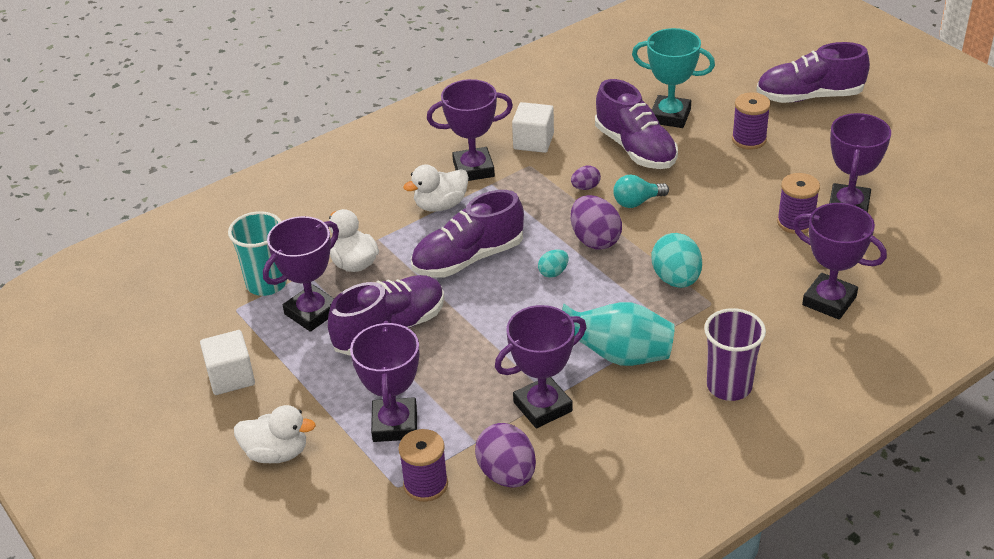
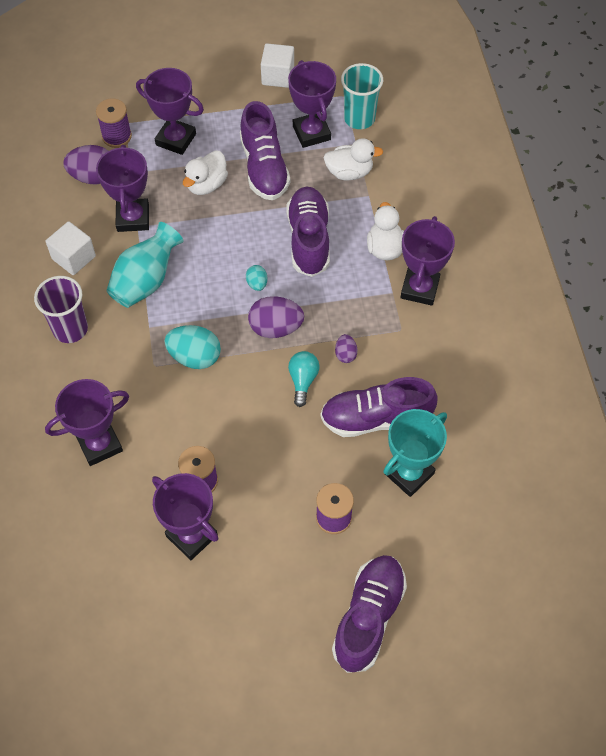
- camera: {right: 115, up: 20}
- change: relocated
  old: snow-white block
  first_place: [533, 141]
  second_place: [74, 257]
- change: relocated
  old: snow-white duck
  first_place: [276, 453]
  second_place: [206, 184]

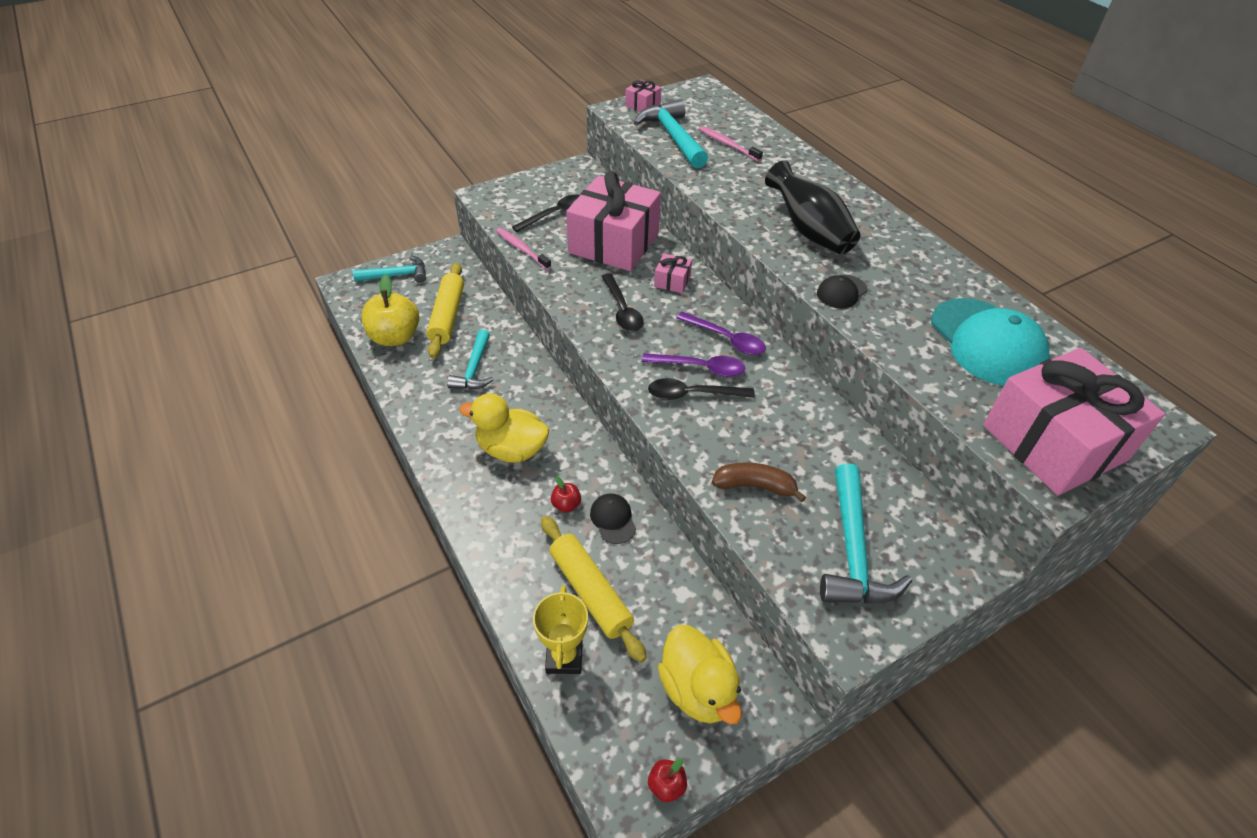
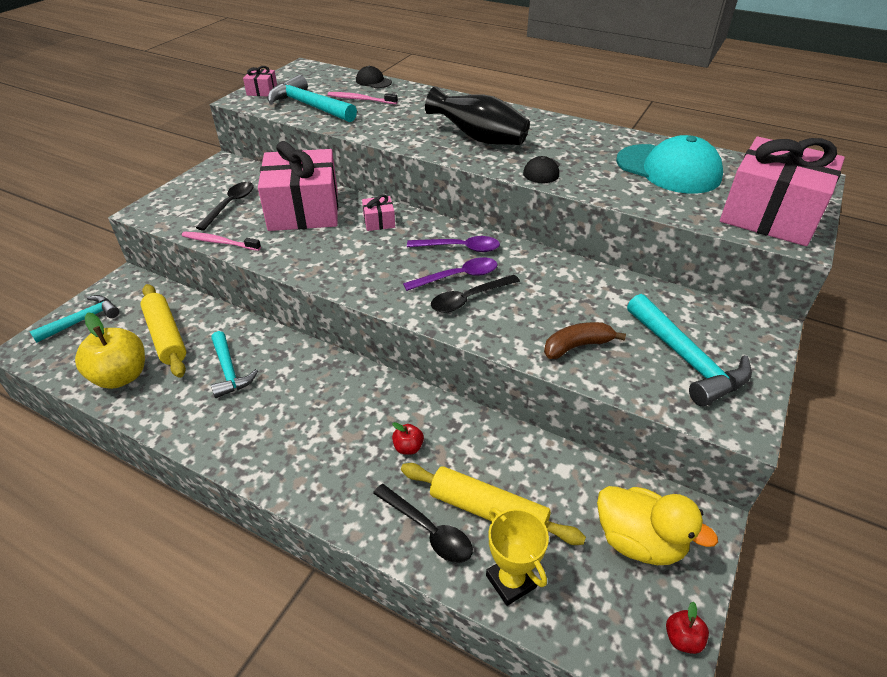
- camera: {right: -30, up: -5}
- change: relocated
  old: jet-black teaspoon
  first_place: [622, 310]
  second_place: [428, 530]
- change: missing
  old: golden duck
  first_place: [511, 449]
- change: relocated
  old: jet-black baseball cap
  first_place: [613, 519]
  second_place: [373, 81]

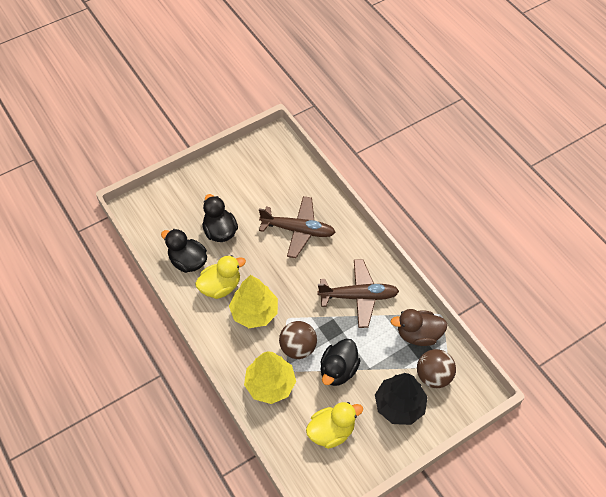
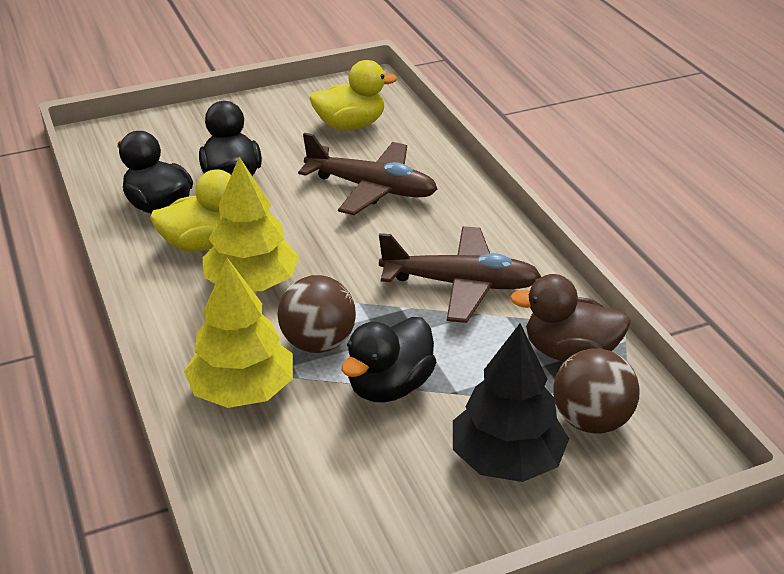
- camera: {right: 10, up: -20}
- change: relocated
  old: golden duck
  first_place: [331, 431]
  second_place: [350, 125]

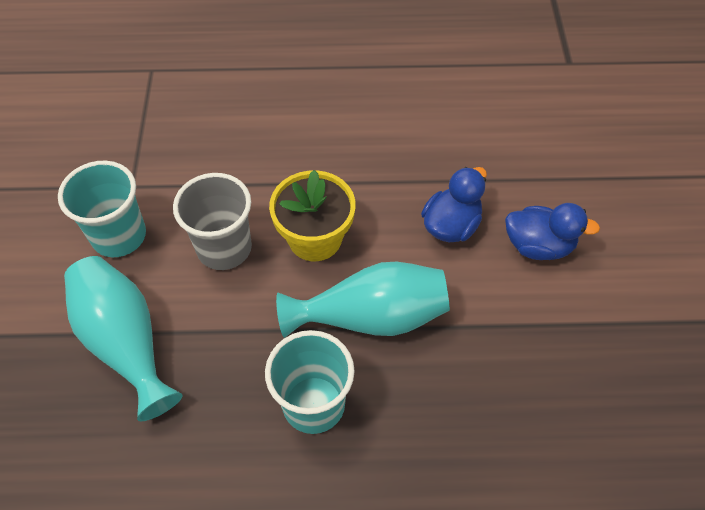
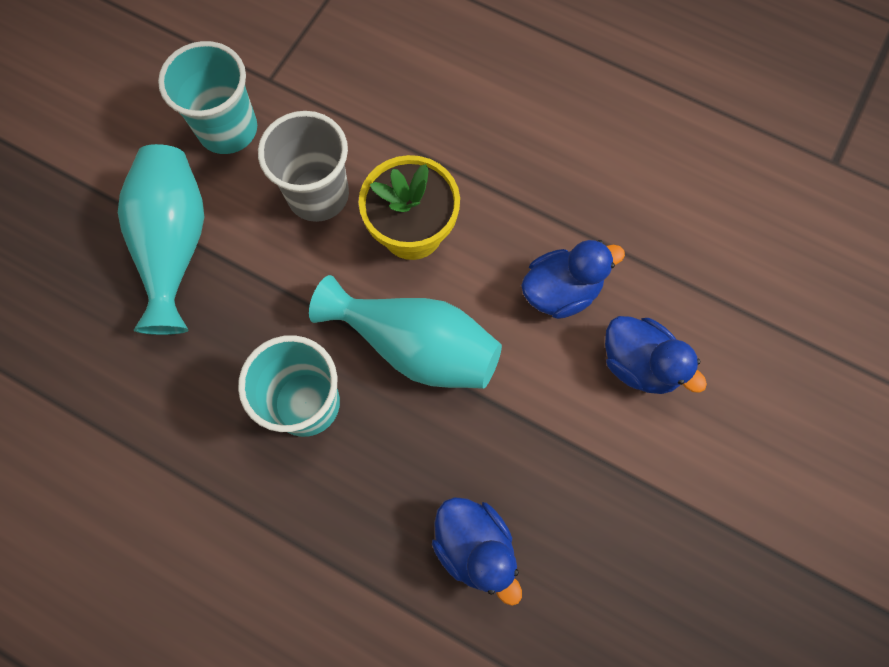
- camera: {right: 30, up: 15}
- change: appeared
  new: royal blue duck
  second_place: [474, 546]

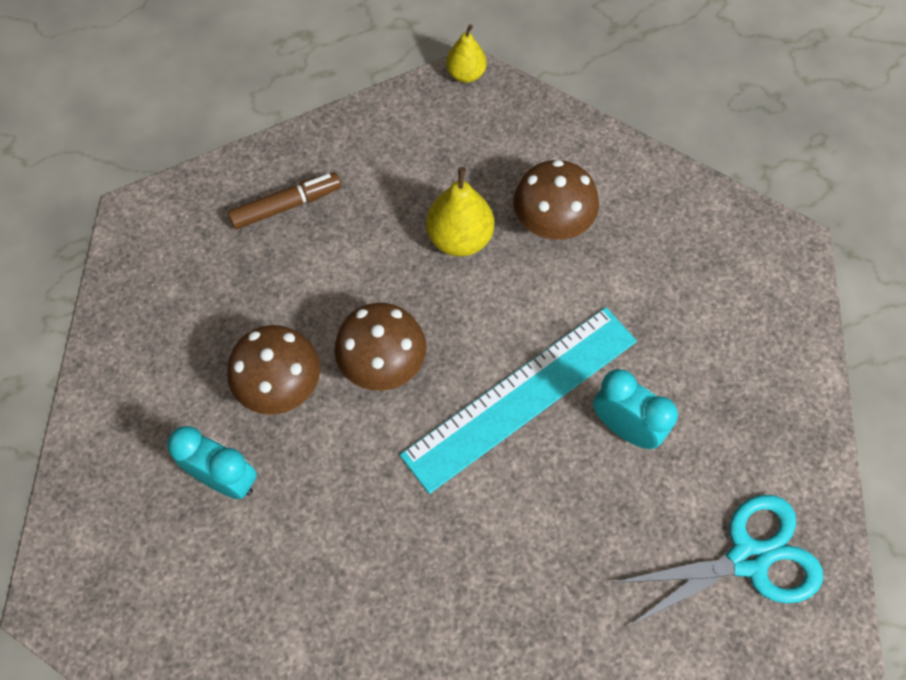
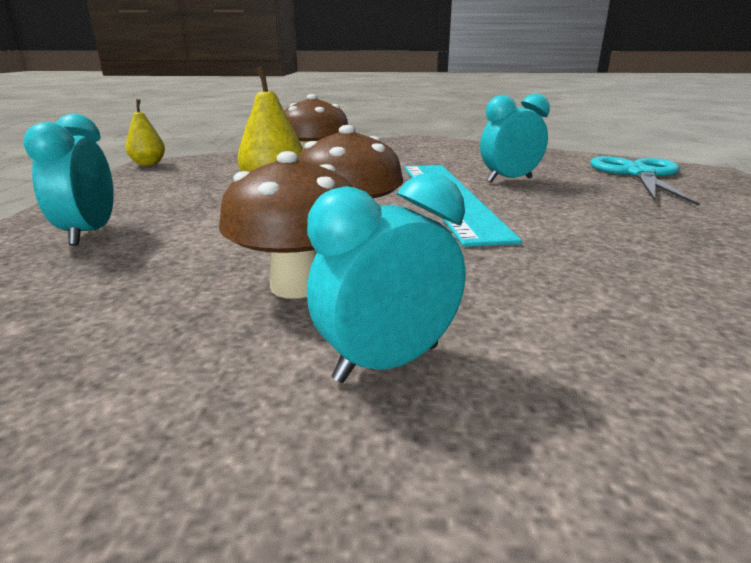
- camera: {right: -60, up: -40}
- change: exchanged
  old: dark brown marker
  new: teal clock
  first_place: [286, 205]
  second_place: [89, 234]

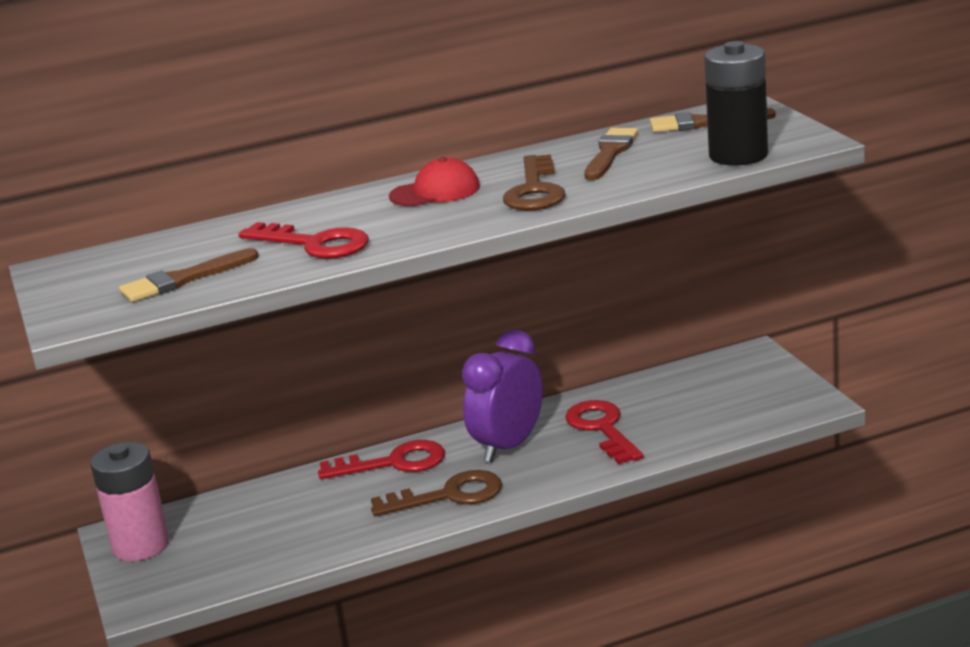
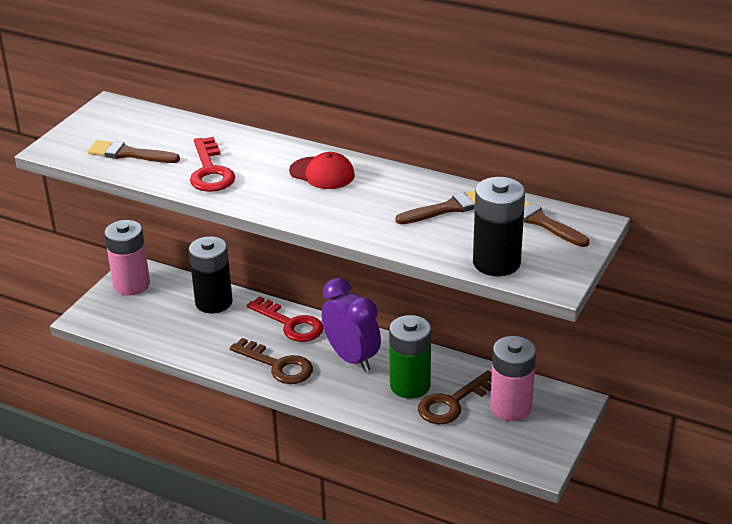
- camera: {right: 45, up: 10}
- change: relocated
  old: dark brown latchkey
  first_place: [535, 190]
  second_place: [452, 403]
- change: spun
  old: purple clock
  first_place: [508, 446]
  second_place: [352, 358]
  degrees: 60
- change: exchanged
  old: crimson latchkey
  new: leaf-green AA battery
  first_place: [602, 429]
  second_place: [410, 385]
- change: appeared
  new: jet-black AA battery
  second_place: [214, 302]
- change: appeared
  new: pink AA battery
  second_place: [511, 407]

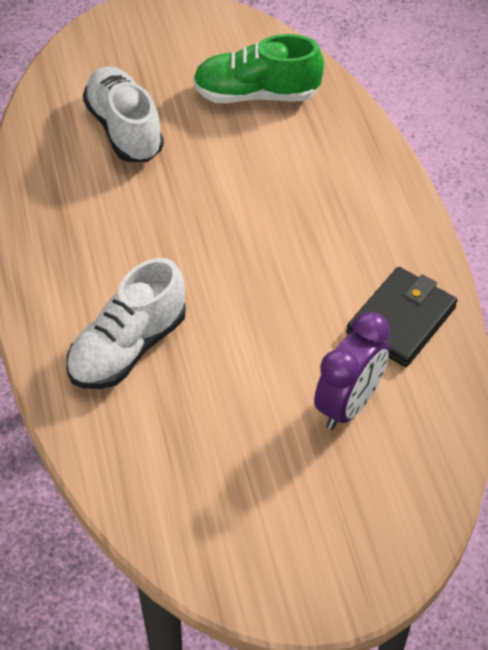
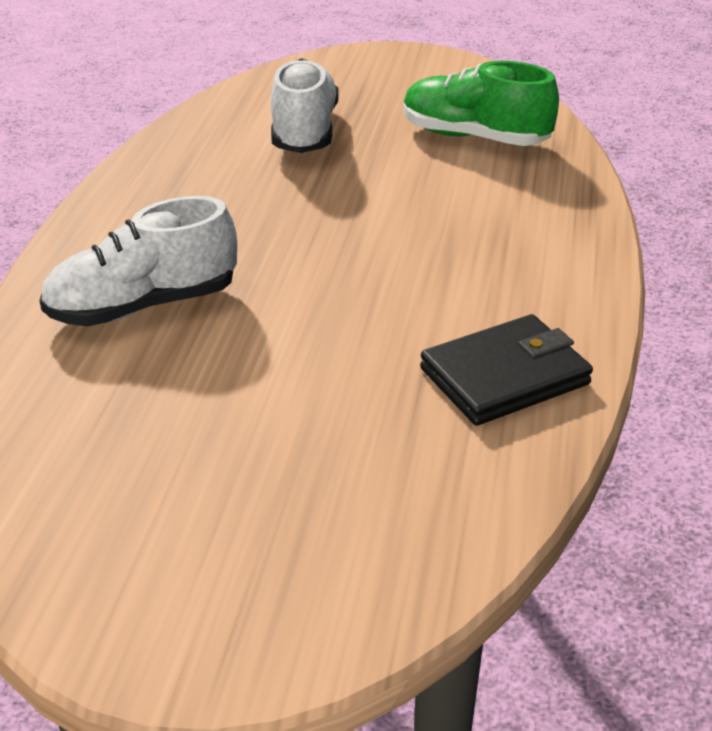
- camera: {right: 25, up: -15}
- change: missing
  old: purple clock
  first_place: [349, 405]

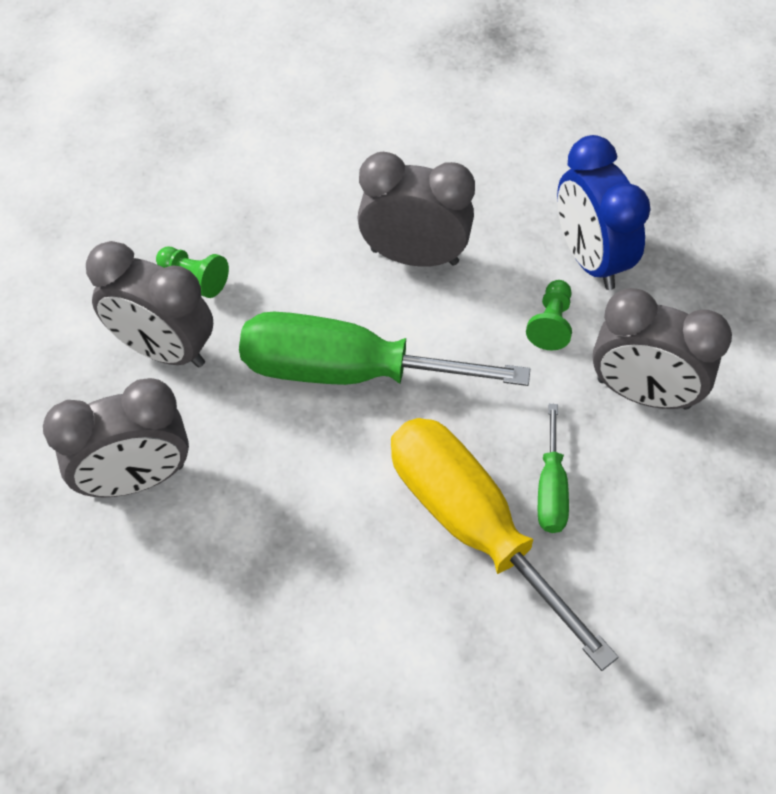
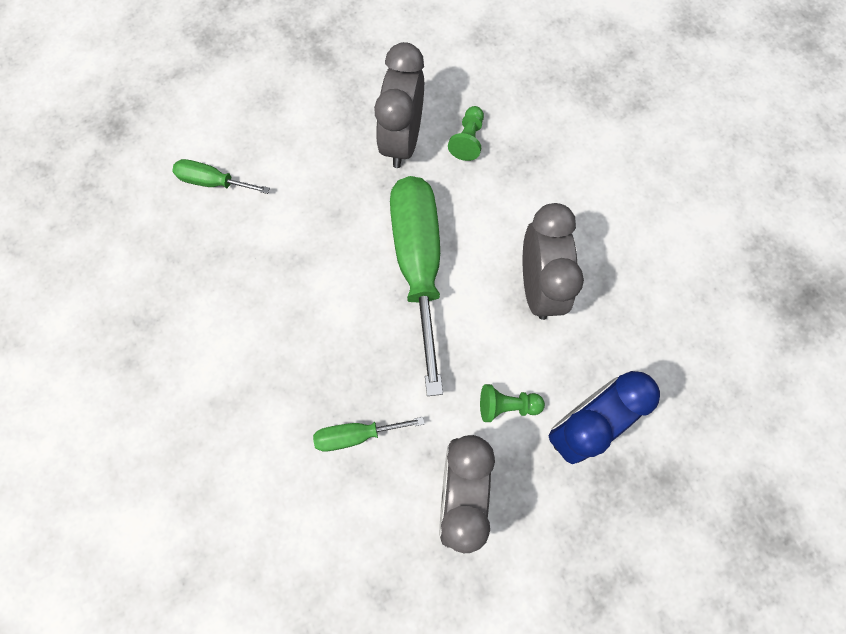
- camera: {right: 75, up: 15}
- change: missing
  old: ash-grey clock
  first_place: [135, 479]
- change: missing
  old: golden screwdriver
  first_place: [472, 526]
- change: appeared
  new: leaf-green screwdriver
  second_place: [213, 182]

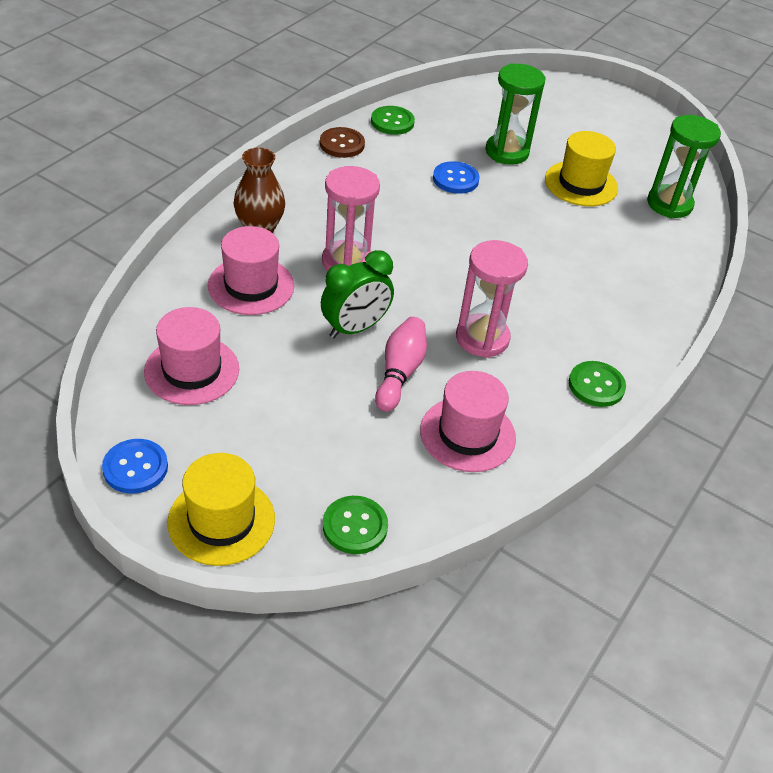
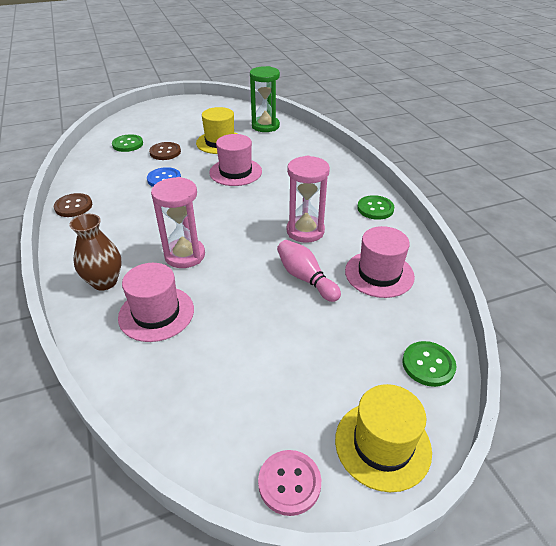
- camera: {right: -50, up: -5}
- change: exchanged
  old: leaf-green sandglass
  new: dark brown button
  first_place: [507, 152]
  second_place: [165, 152]
- change: relocated
  old: leaf-green button
  first_place: [392, 122]
  second_place: [127, 144]
- change: missing
  old: leaf-green clock
  first_place: [355, 328]
- change: relocated
  old: pink tall hat
  first_place: [192, 370]
  second_place: [235, 172]
- change: colour
  old: royal blue button
  new: pink button
  first_place: [135, 468]
  second_place: [289, 483]

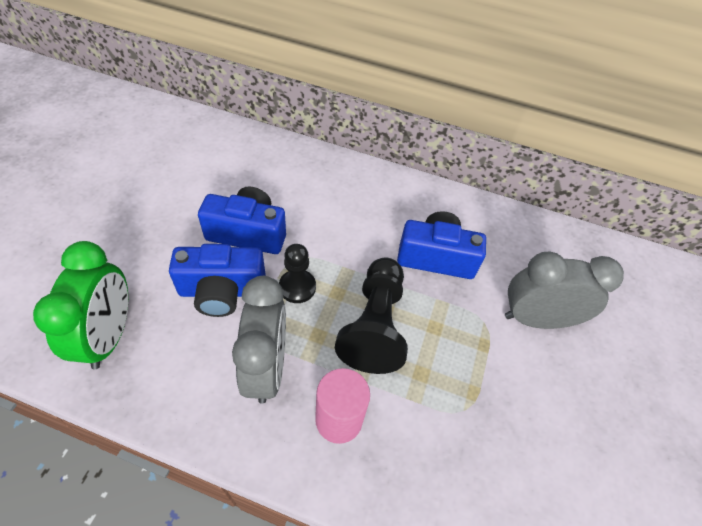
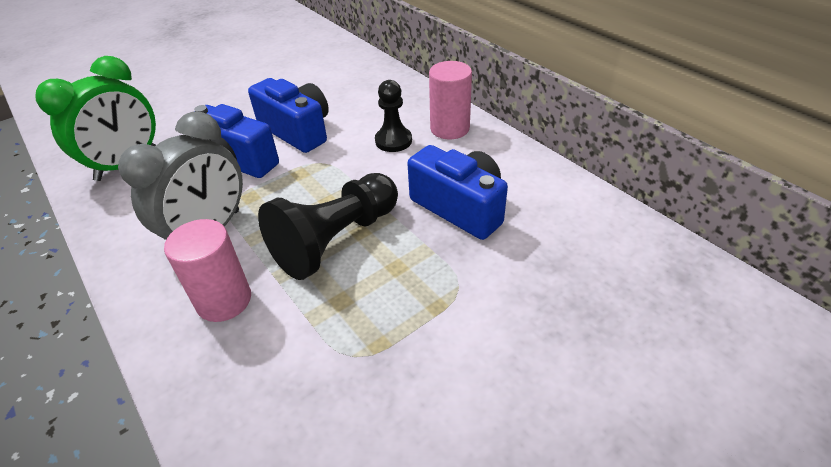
- camera: {right: 40, up: -10}
- change: relocated
  old: jet-black pawn
  first_place: [297, 287]
  second_place: [393, 141]
- change: missing
  old: ash-grey clock
  first_place: [536, 319]
- change: appeared
  new: pink solid cylinder
  second_place: [449, 128]

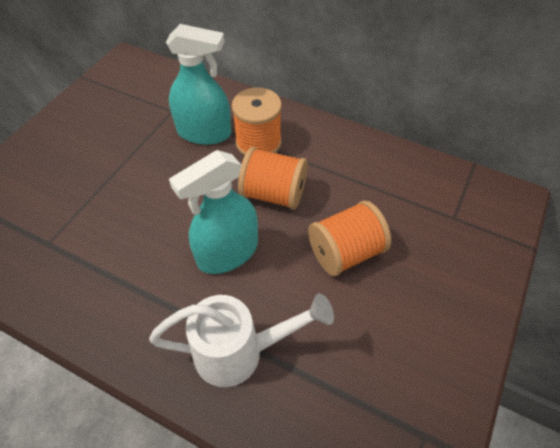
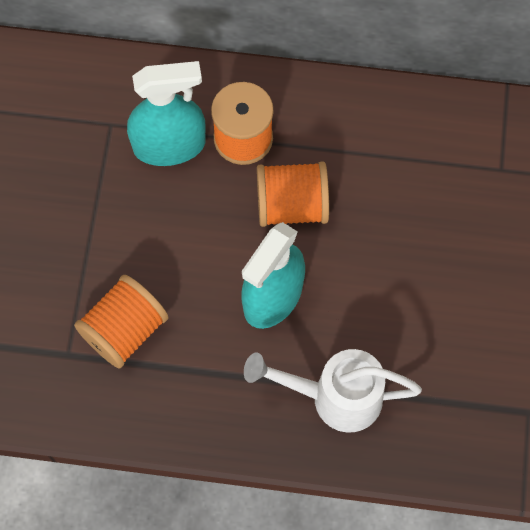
- camera: {right: -20, up: 15}
- change: relocated
  old: orange reel of thread
  first_place: [345, 252]
  second_place: [124, 330]
- change: spun
  old: snow-white sprinkling can
  first_place: [240, 352]
  second_place: [334, 397]
  degrees: -150

